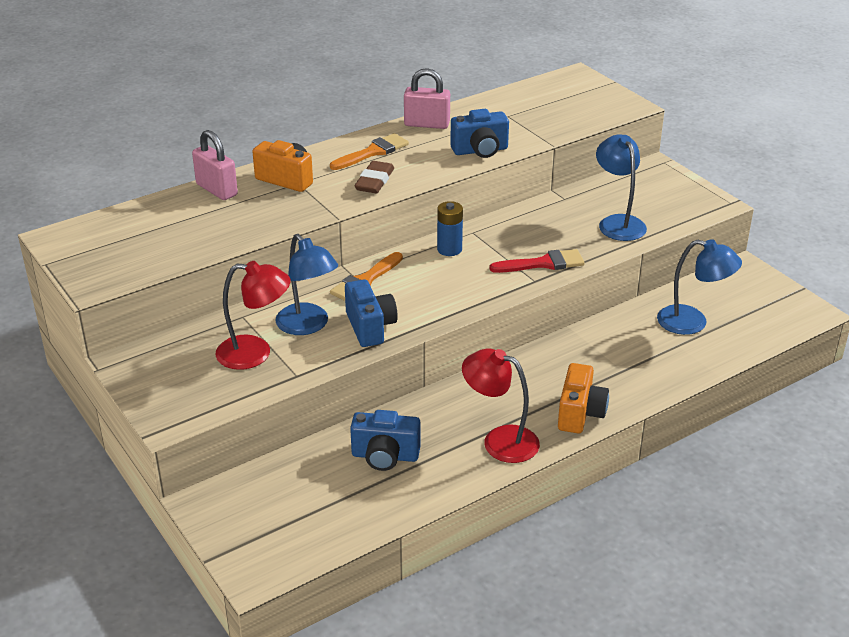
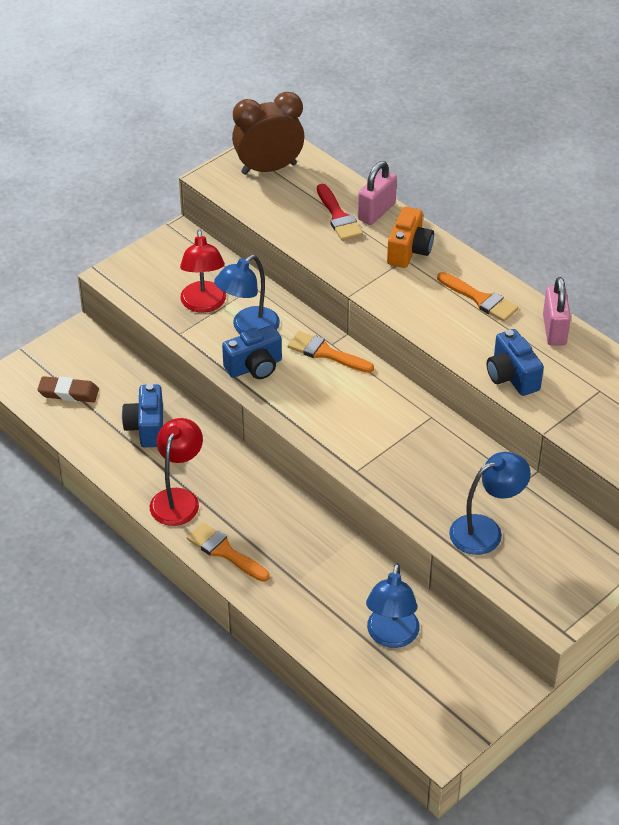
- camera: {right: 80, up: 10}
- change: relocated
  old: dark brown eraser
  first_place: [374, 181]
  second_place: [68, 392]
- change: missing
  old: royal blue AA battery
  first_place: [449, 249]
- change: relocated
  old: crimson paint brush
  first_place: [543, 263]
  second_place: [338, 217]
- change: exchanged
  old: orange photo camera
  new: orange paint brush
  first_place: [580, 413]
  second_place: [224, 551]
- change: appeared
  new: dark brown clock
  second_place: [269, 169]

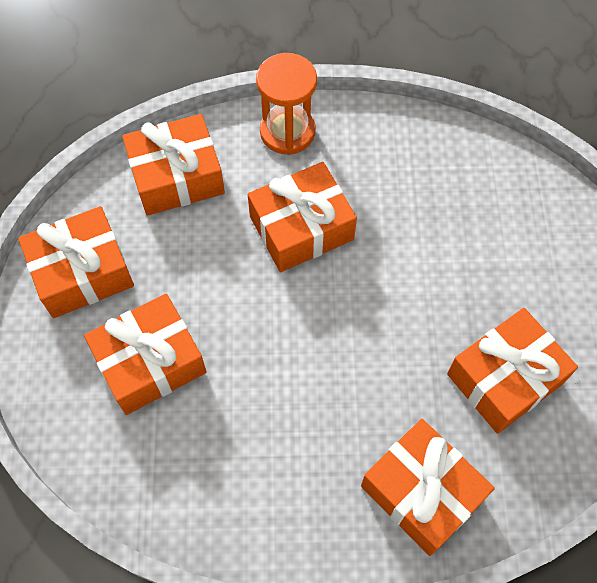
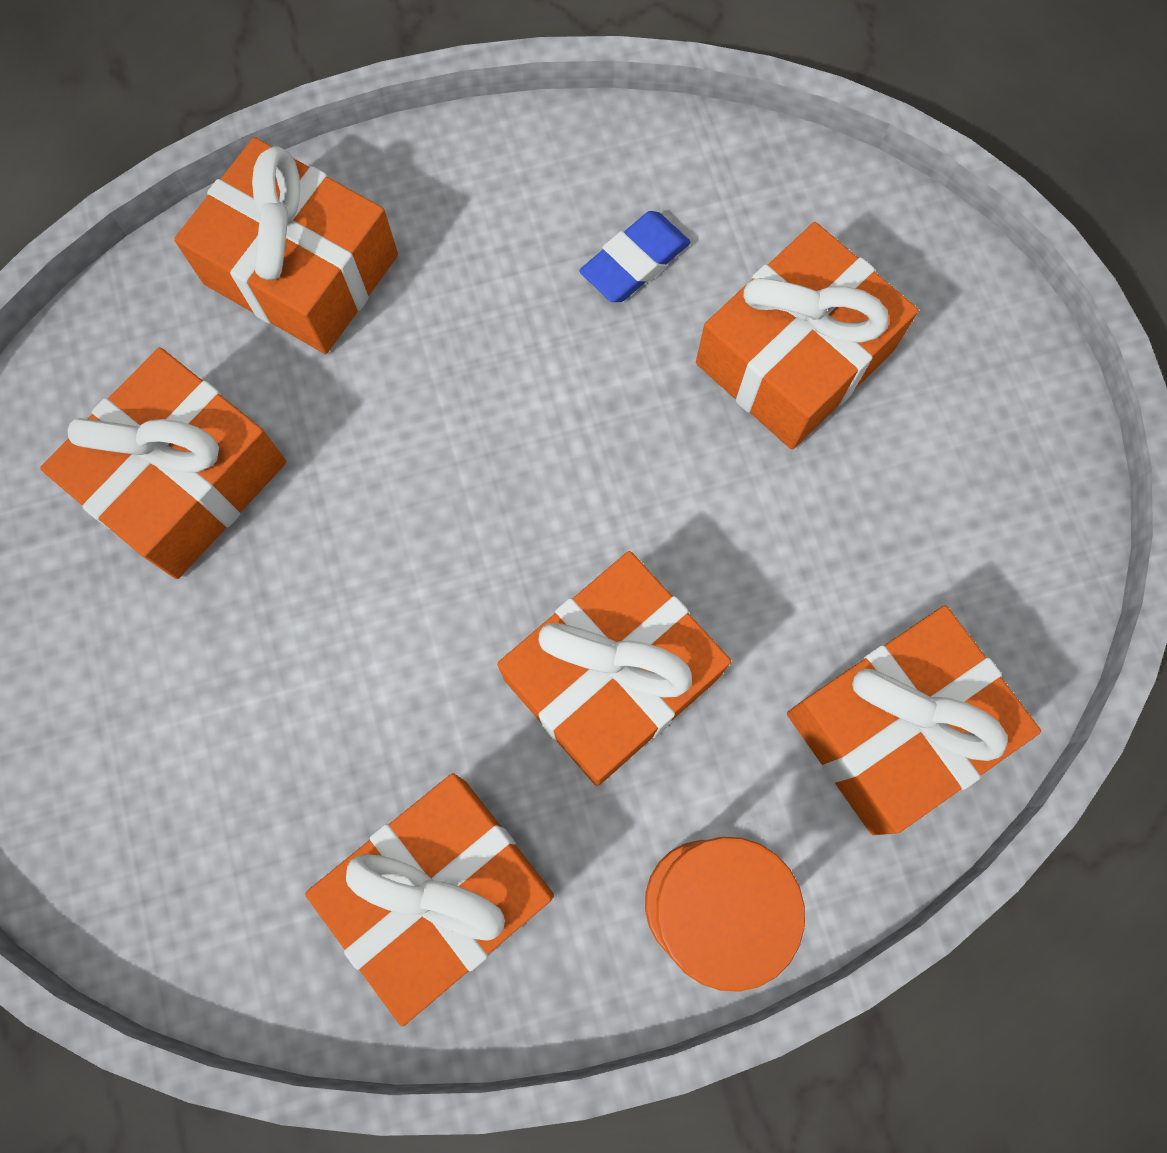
- camera: {right: 165, up: 10}
- change: relocated
  old: orange gift
  first_place: [82, 272]
  second_place: [441, 893]
- change: appeared
  new: royal blue eraser
  second_place: [635, 262]

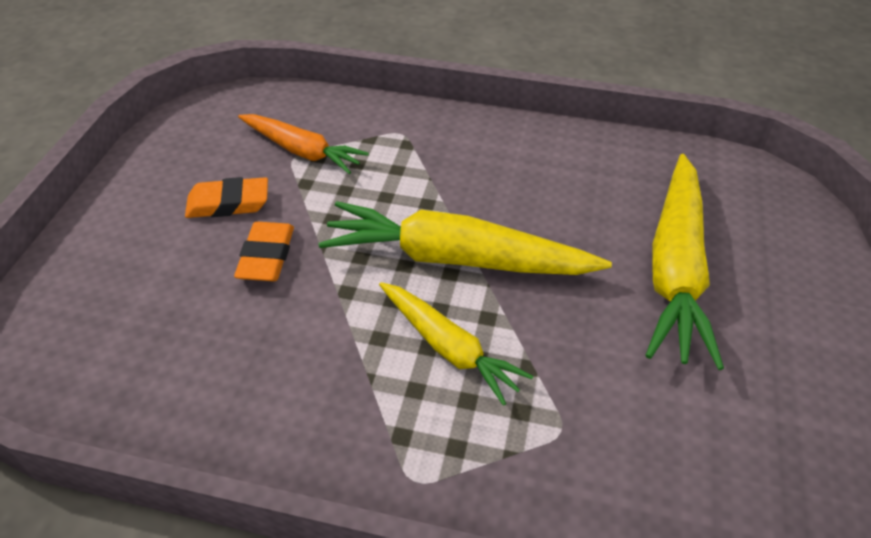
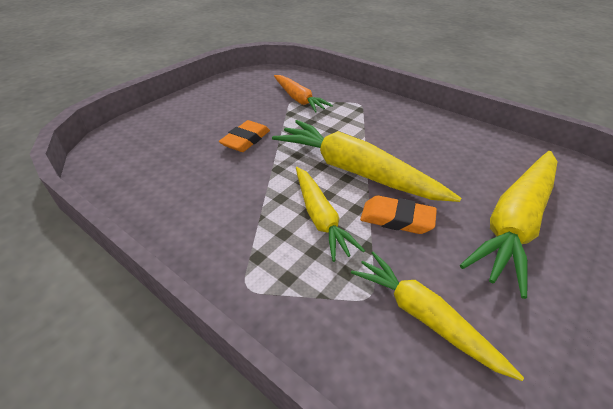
- camera: {right: 25, up: -5}
- change: relocated
  old: orange eraser
  first_place: [228, 203]
  second_place: [396, 219]
- change: appeared
  new: golden toy carrot
  second_place: [424, 316]

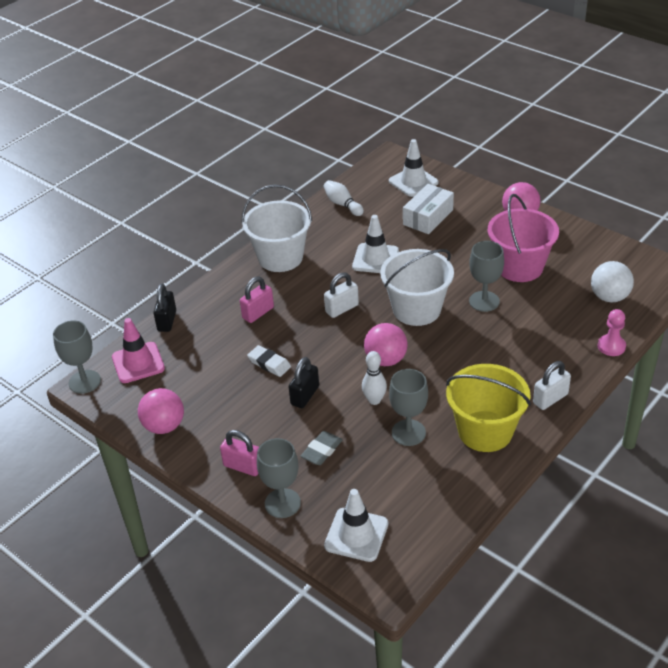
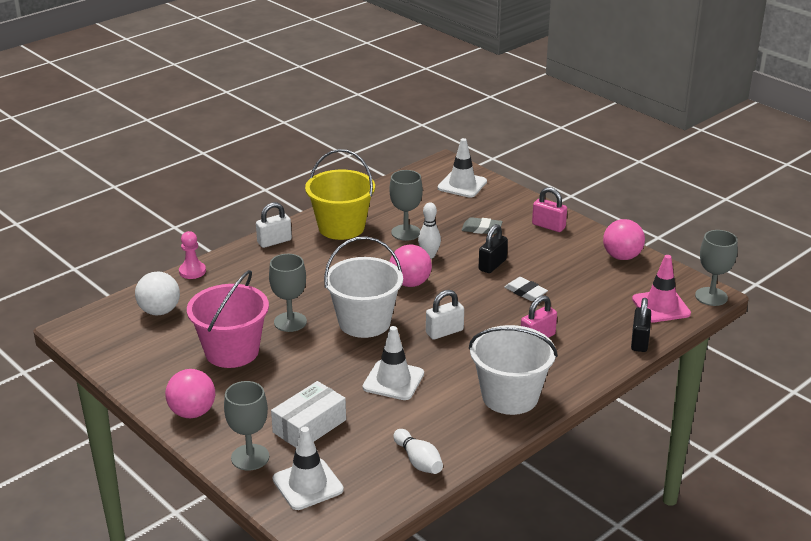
- camera: {right: -175, up: -10}
- change: spun
  old: ash-grey eraser
  first_place: [321, 450]
  second_place: [481, 229]
  degrees: 60
- change: relocated
  old: ash-grey chalice
  first_place: [282, 503]
  second_place: [250, 457]

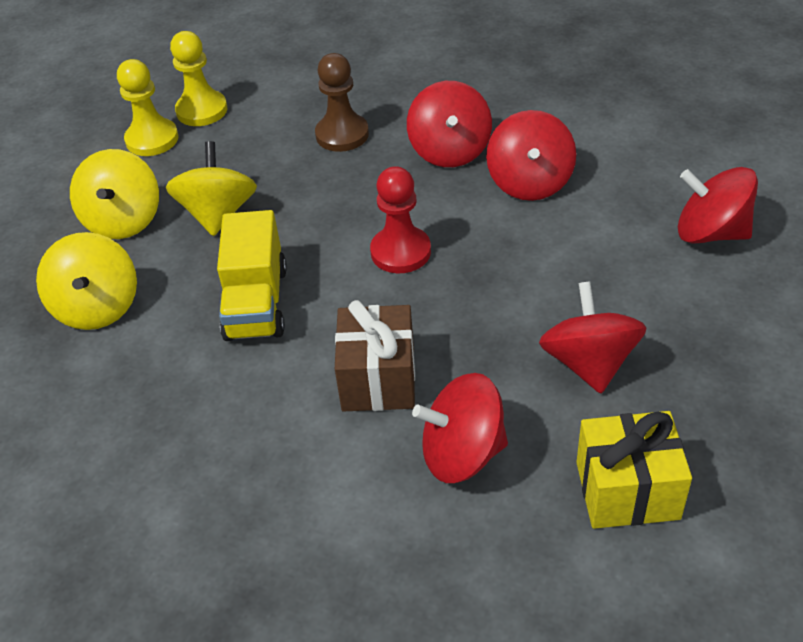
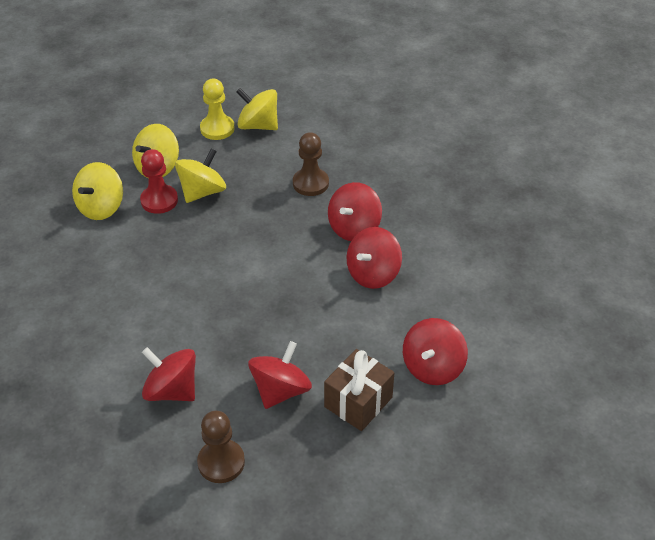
- camera: {right: 35, up: 0}
- change: exchanged
  old: golden pawn
  new: golden spinning top
  first_place: [202, 110]
  second_place: [258, 125]
- change: relocated
  old: crimson pawn
  first_place: [400, 252]
  second_place: [159, 200]
- change: spun
  old: crimson spinning top
  first_place: [711, 233]
  second_place: [432, 367]
  degrees: -120
- change: missing
  old: golden truck
  first_place: [256, 303]
- change: relocated
  old: dark brown gift
  first_place: [378, 379]
  second_place: [358, 402]
- change: exchanged
  old: golden gift
  new: dark brown pawn
  first_place: [627, 490]
  second_place: [221, 462]

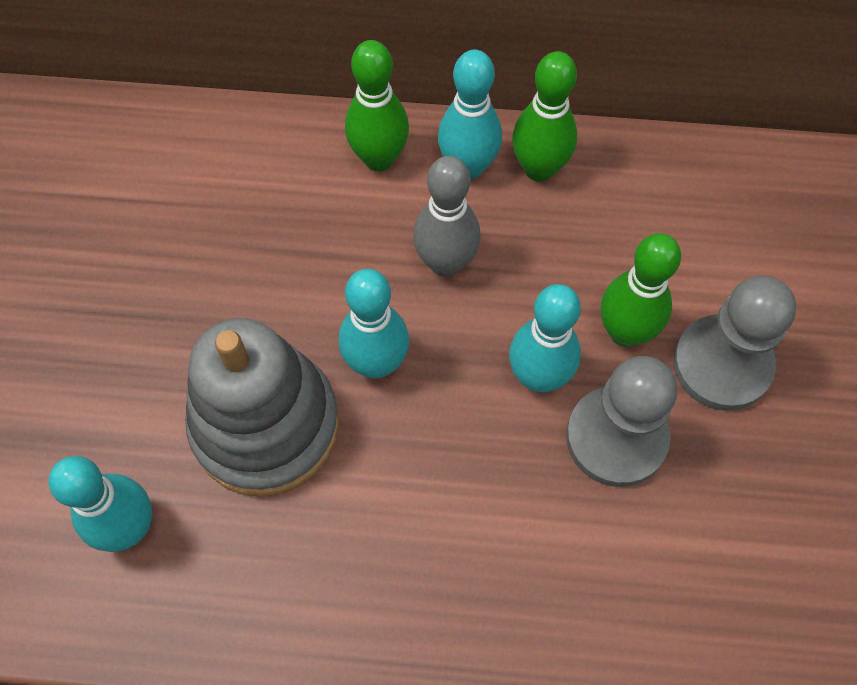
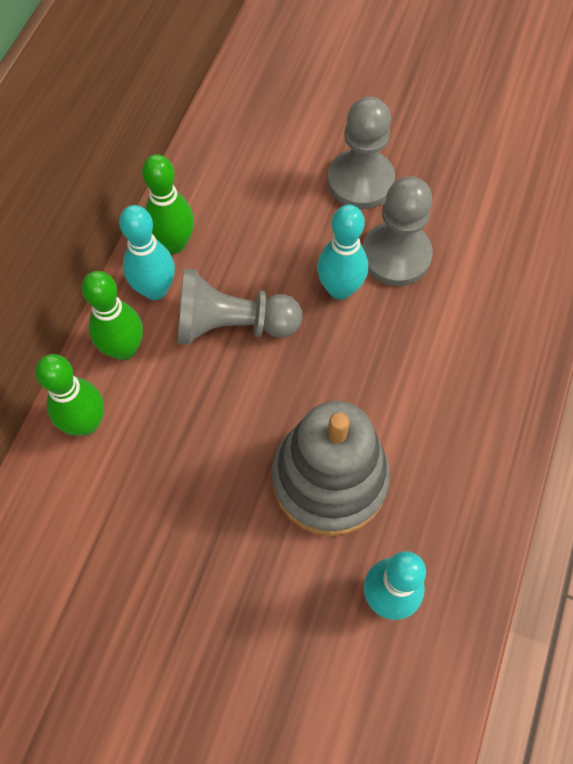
- camera: {right: -75, up: 0}
- change: exchanged
  old: ash-grey bowling pin
  new: ash-grey pawn
  first_place: [445, 263]
  second_place: [232, 325]
- change: relocated
  old: leaf-green bowling pin
  first_place: [625, 332]
  second_place: [86, 423]
- change: missing
  old: teal bowling pin
  first_place: [376, 363]

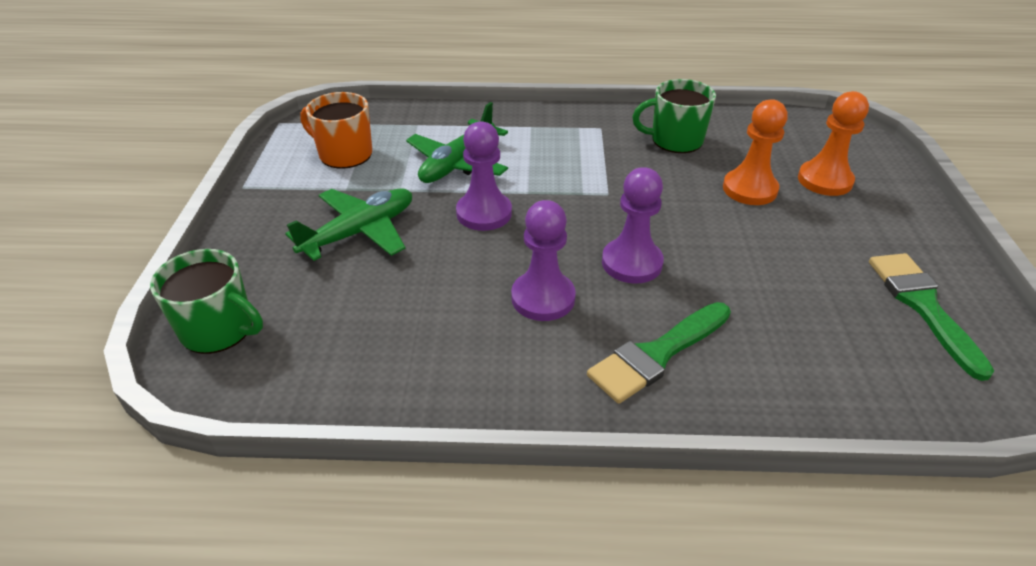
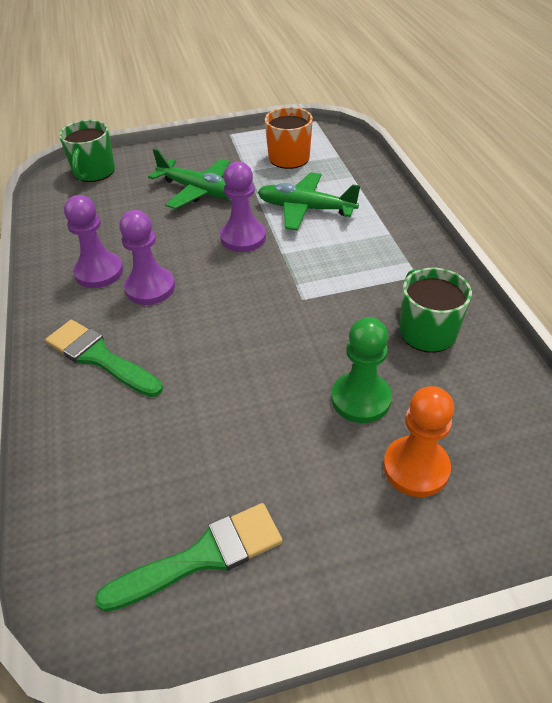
- camera: {right: 75, up: 5}
- change: colour
  old: orange pawn
  new: leaf-green pawn
  first_place: [749, 189]
  second_place: [361, 399]
- change: relocated
  old: purple pawn
  first_place: [631, 263]
  second_place: [99, 272]

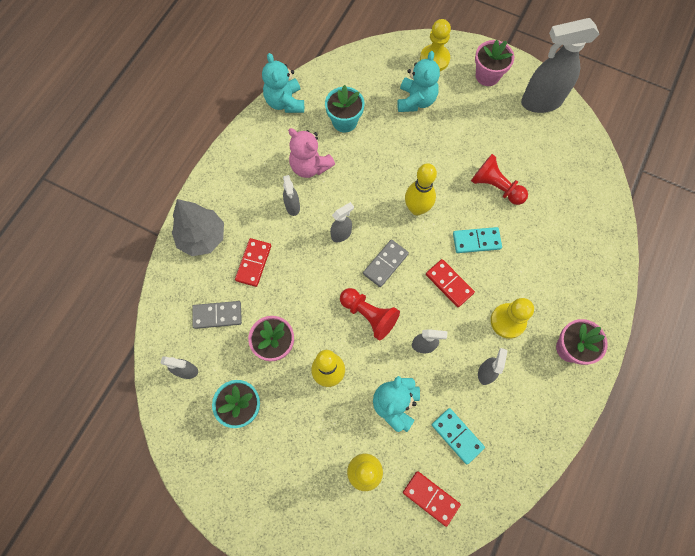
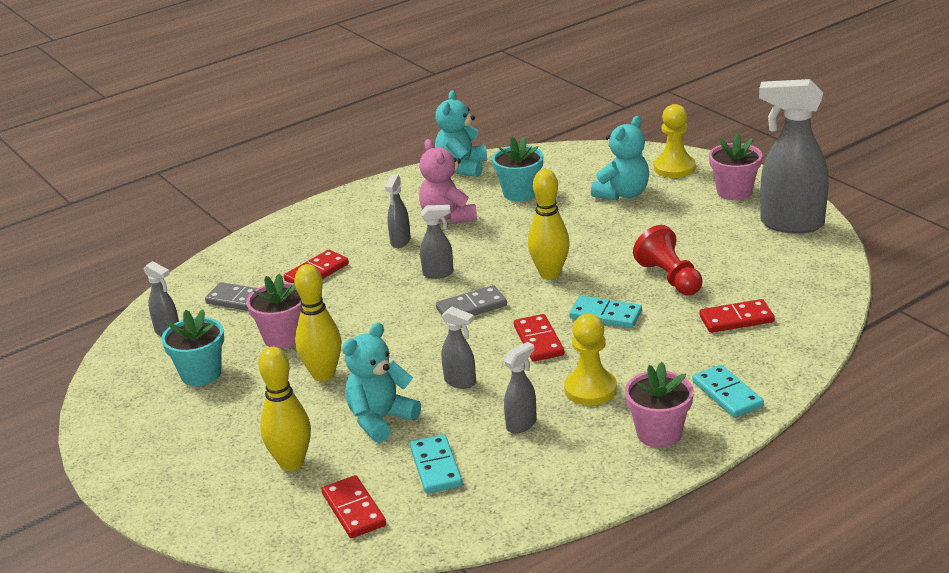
- camera: {right: 30, up: -40}
- change: missing
  old: ash-grey fir tree
  first_place: [202, 237]
- change: missing
  old: crimson pawn
  first_place: [369, 315]
- change: appeared
  new: crimson domino
  second_place: [736, 319]
- change: appeared
  new: teal domino
  second_place: [727, 394]

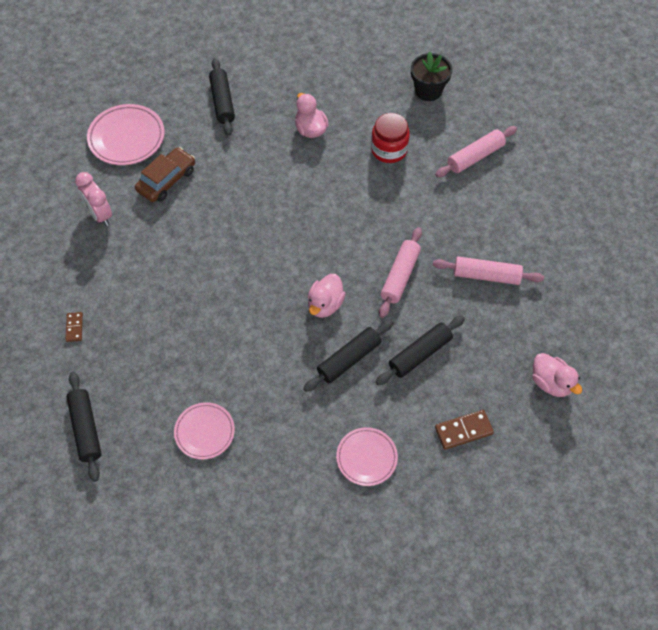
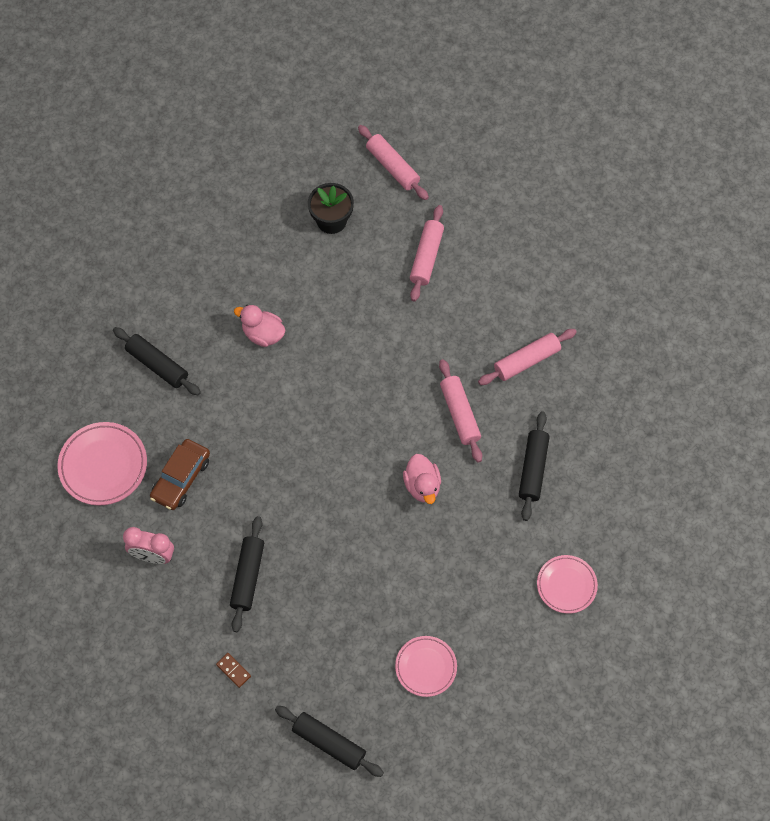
- camera: {right: -40, up: 5}
- change: missing
  old: crimson jam jar
  first_place: [389, 150]
- change: spun
  old: dark brown toy car
  first_place: [167, 180]
  second_place: [181, 478]
  degrees: -150
- change: relocated
  old: jet-black rolling pin
  first_place: [349, 359]
  second_place: [247, 576]
- change: missing
  old: pink duck
  first_place: [551, 383]
- change: missing
  old: dark brown domino
  first_place: [463, 431]
- change: appeared
  new: pink rolling pin
  second_place: [392, 167]

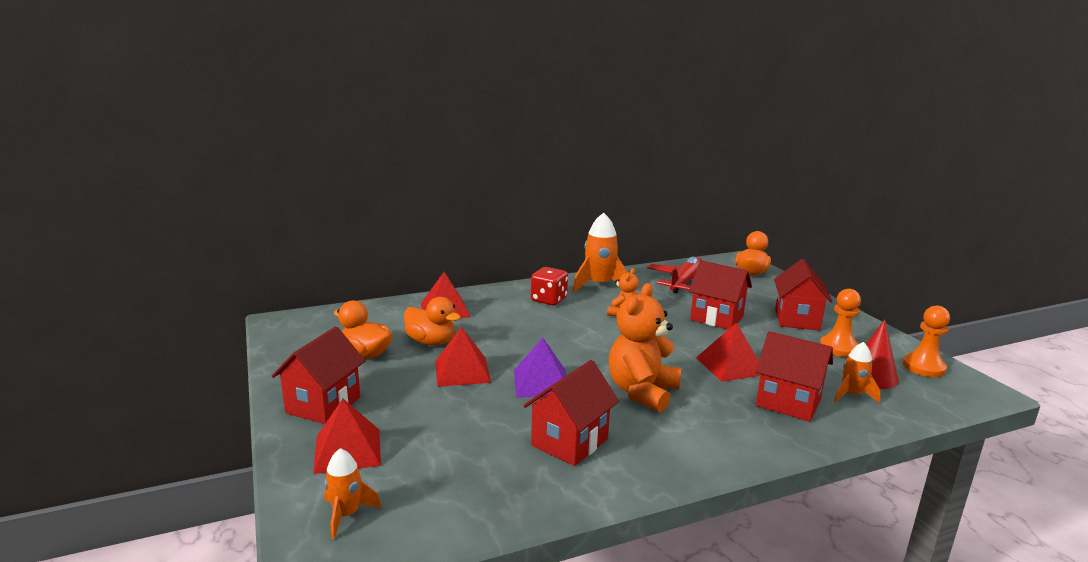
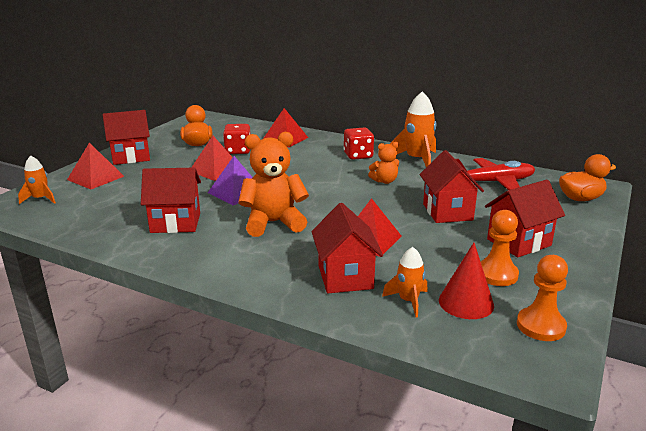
- camera: {right: 50, up: 5}
- change: exchanged
  old: orange duck
  new: crimson game die
  first_place: [431, 342]
  second_place: [238, 151]

